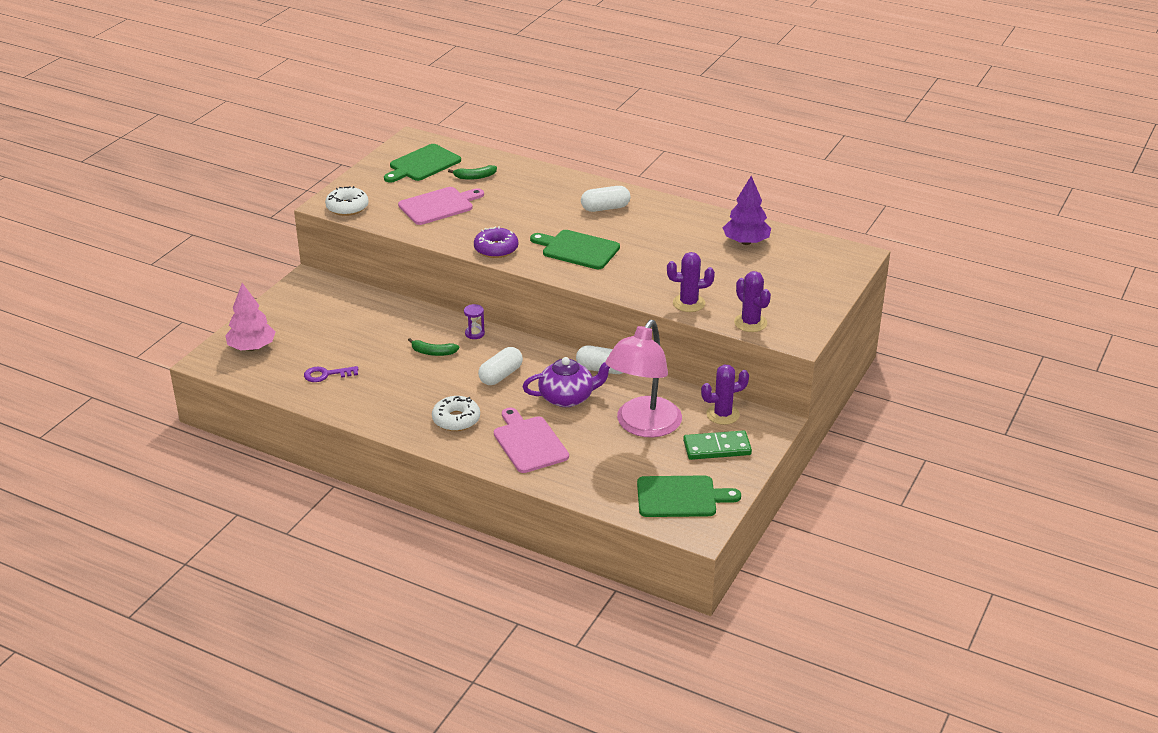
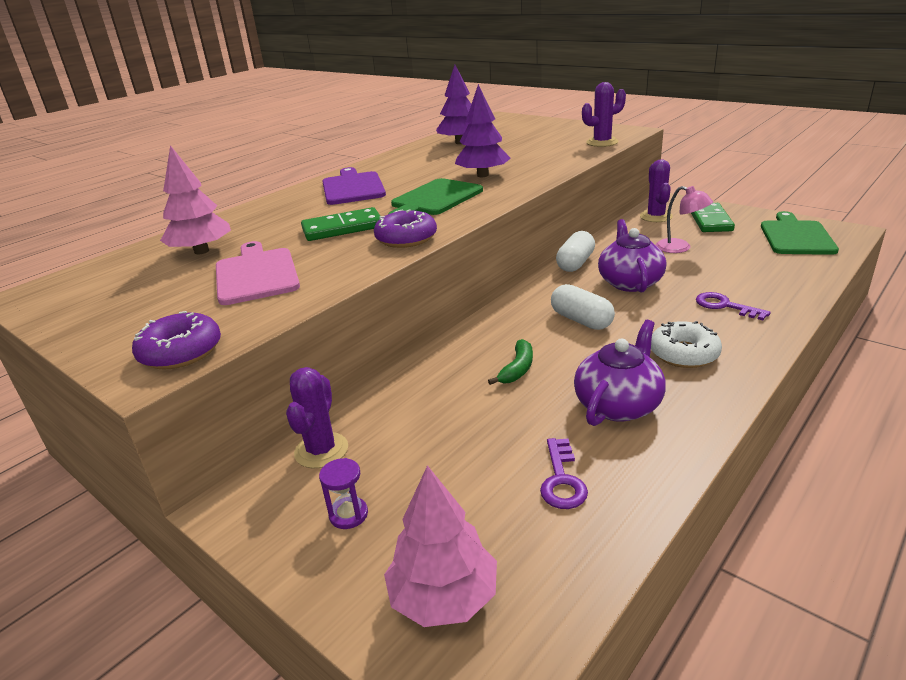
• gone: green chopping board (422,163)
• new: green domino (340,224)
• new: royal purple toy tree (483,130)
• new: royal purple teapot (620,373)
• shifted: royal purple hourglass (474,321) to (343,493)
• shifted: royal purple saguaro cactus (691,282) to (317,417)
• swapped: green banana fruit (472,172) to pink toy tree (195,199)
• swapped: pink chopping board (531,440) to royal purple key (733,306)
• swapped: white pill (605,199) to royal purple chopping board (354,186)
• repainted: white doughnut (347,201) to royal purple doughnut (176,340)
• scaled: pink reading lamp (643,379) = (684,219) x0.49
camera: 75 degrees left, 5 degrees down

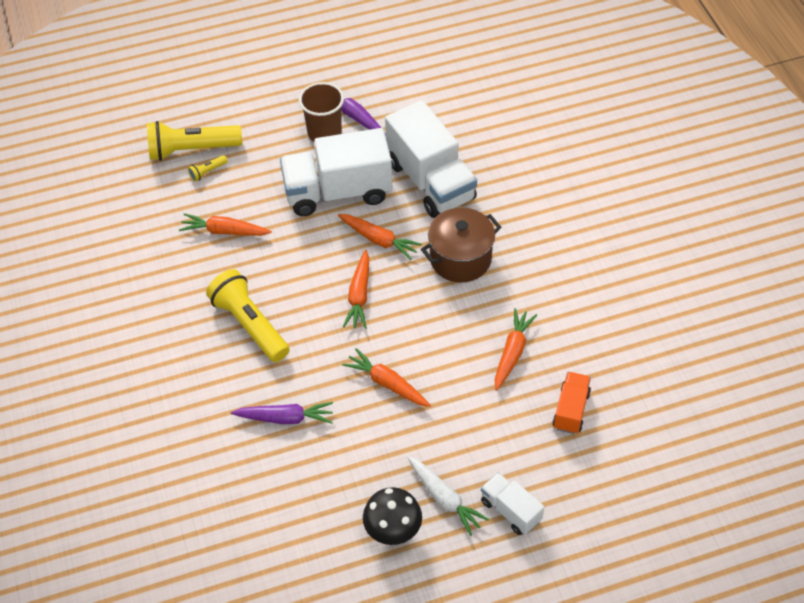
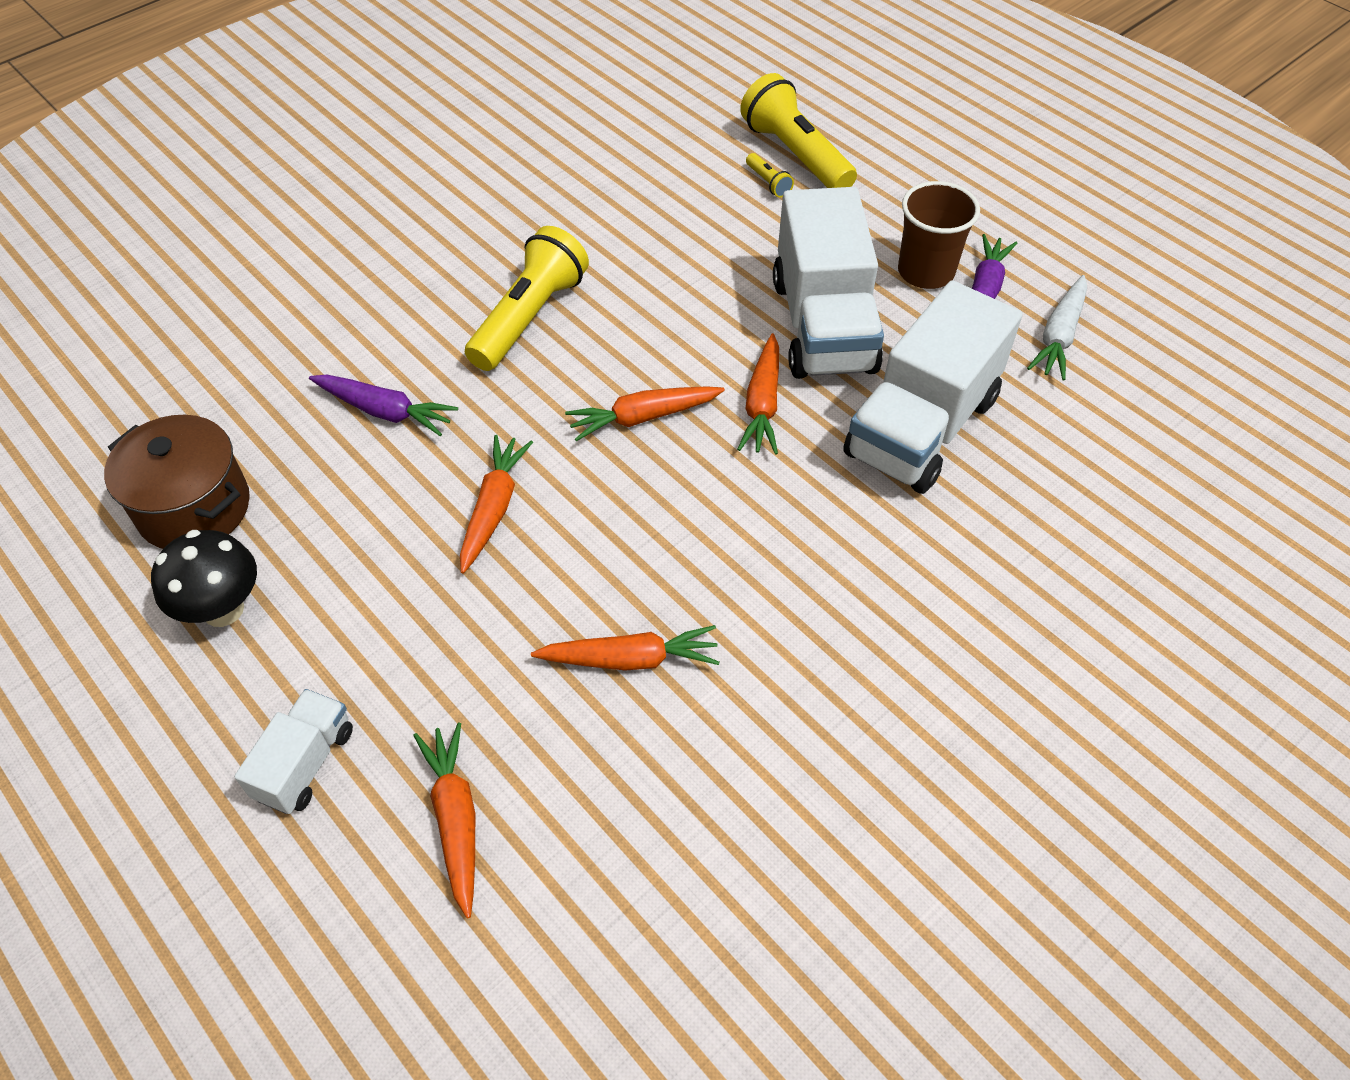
• gone: bright orange toy truck (571,403)
• shifted: bright orange root vegetable (225,224) to (444,820)
• shifted: white root vegetable (448,496) to (1057,328)
• shifted: russet stockpot (461,245) to (177,482)
• rotated: golden flashlight (208,168) = (770,175) 150 degrees counterclockwise
• rotated: royal purple root vegetable (282,413) = (383,405) 45 degrees counterclockwise
• rotated: white toy truck (336,172) = (828,283) 150 degrees counterclockwise
camera: 65 degrees right, 0 degrees up

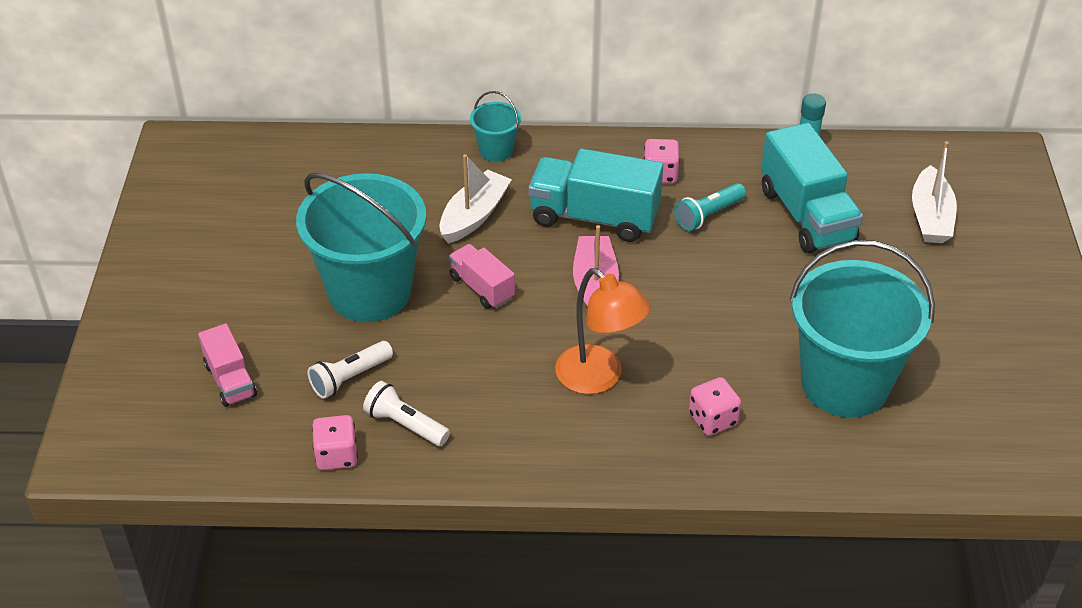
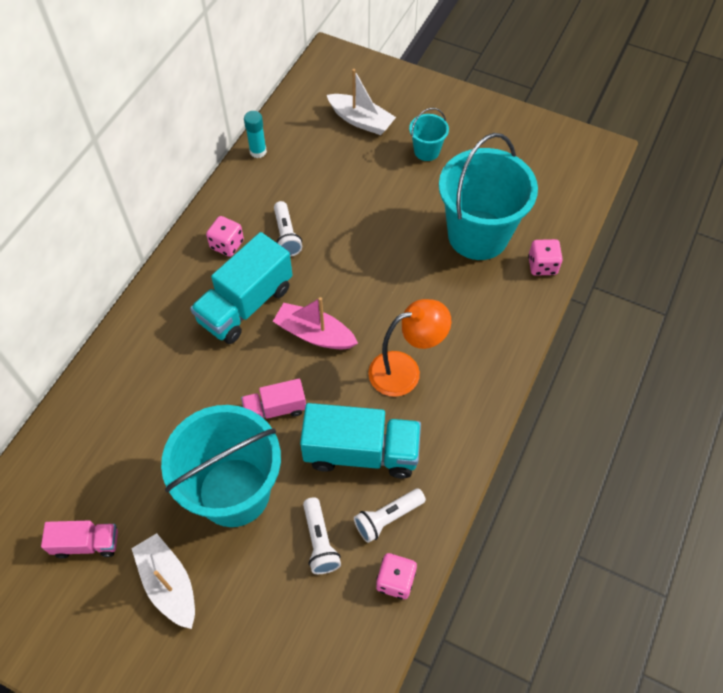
• shifted: pink toy truck (227,365) to (79,539)
• shifted: white toy boat (475,199) to (163,581)
• shifted: turquoise sand bucket (495,126) to (429,134)
• shifted: pink dice (715,406) to (545,257)
• shifted: turquoise toy truck (812,188) to (360,441)
• repainted: turquoise flashlight (710,207) to white flashlight (288,229)
camera: 65 degrees left, 15 degrees up

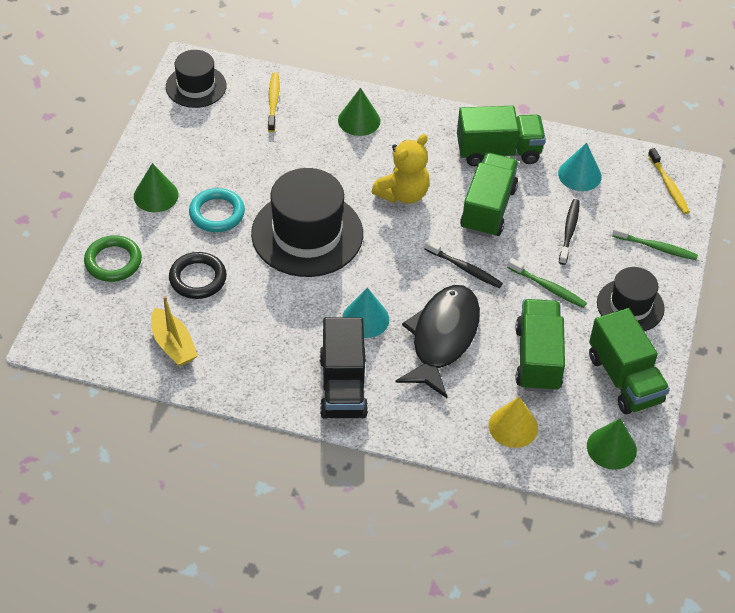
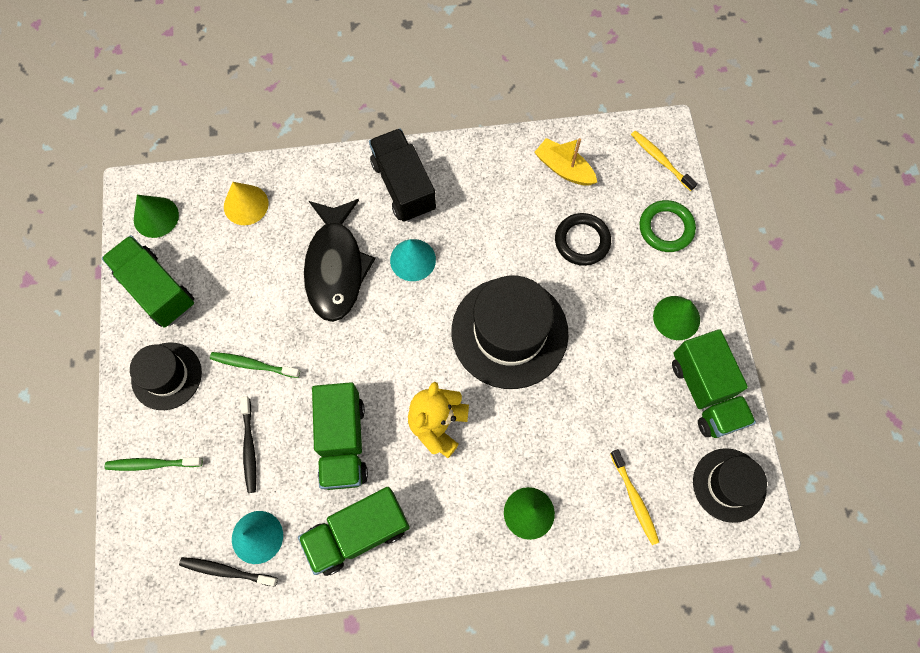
• gone: turquoise hoop (217,210)
• shifted: jet-black dental brush (464,264) to (228,571)
• shifted: green toy truck (540,345) to (714,383)
• shifted: golden dental brush (669,181) to (664,160)
camera: 160 degrees right, 20 degrees up

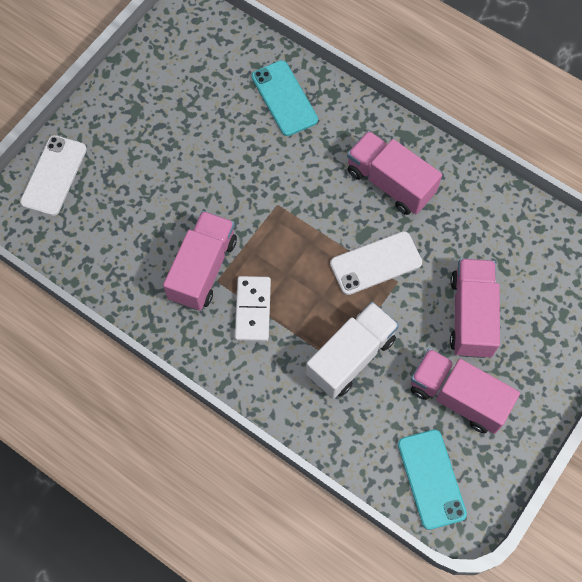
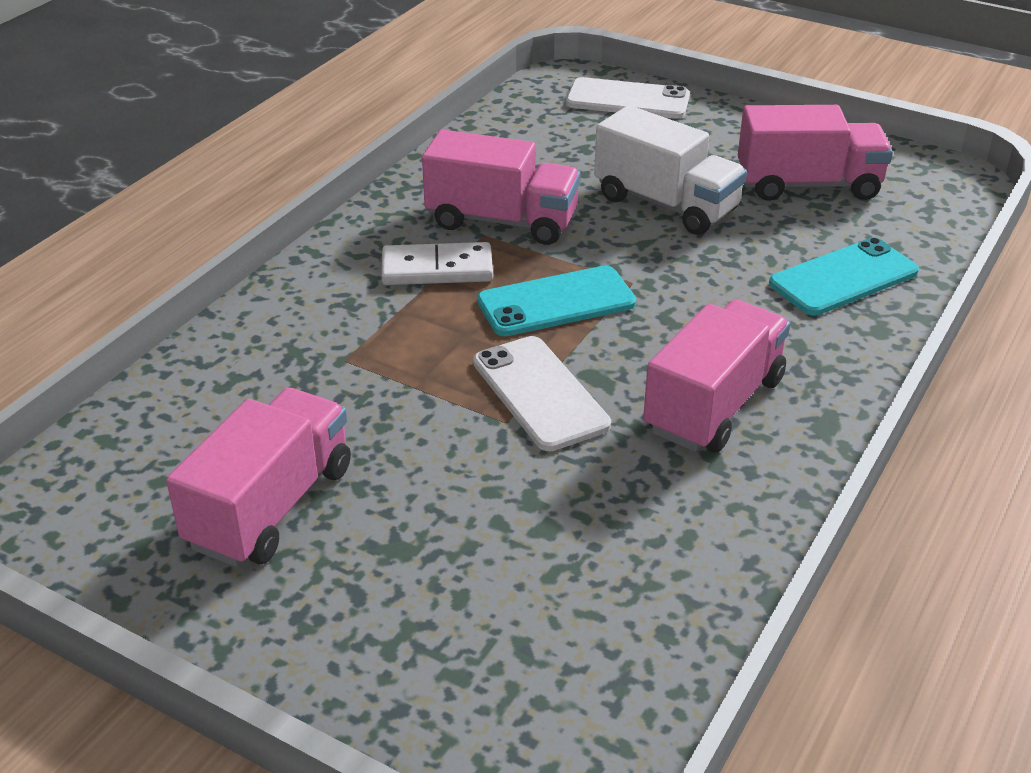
• shifted: white toy truck (352,350) to (670,170)
• shifted: turquoise mobile phone (432,479) to (556,300)
• shifted: pink toy truck (475,308) to (815,153)
camera: 85 degrees right, 30 degrees down

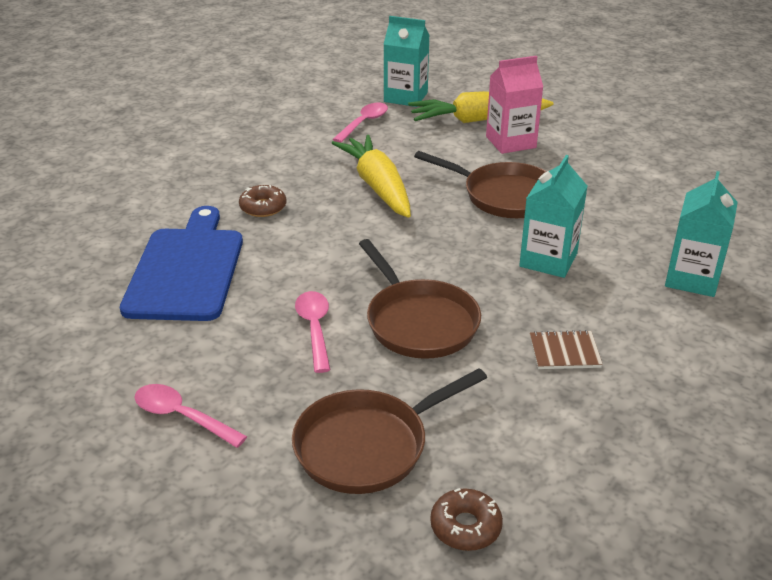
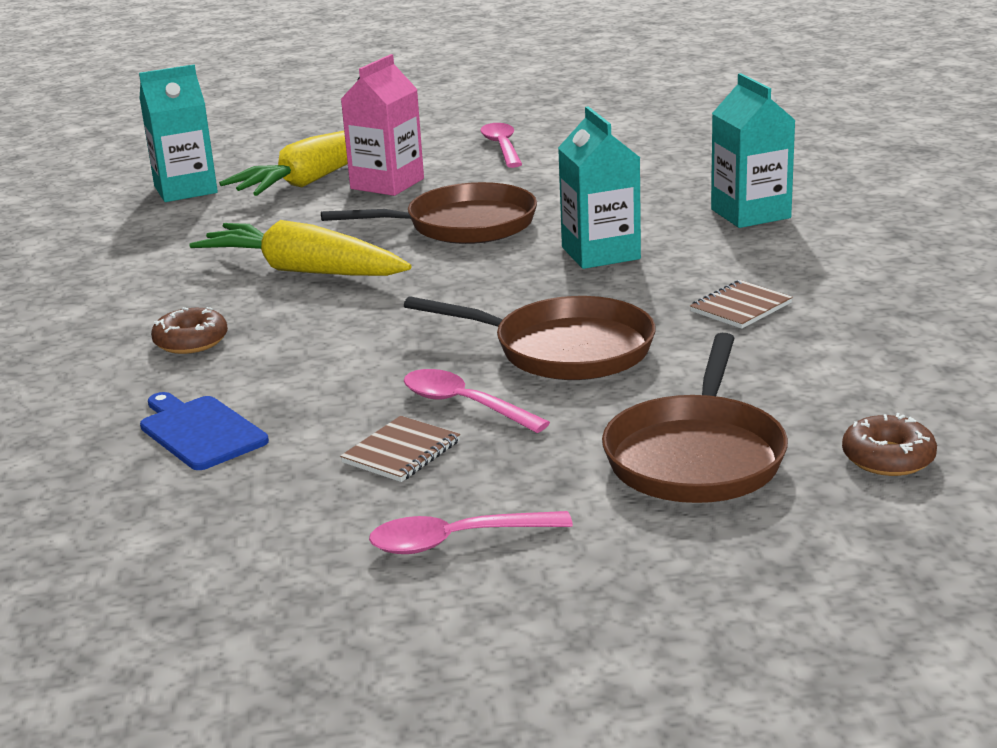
• new: russet exercise book (400,449)
• shifted: pink spoon (360,122) to (501,145)
• scaled: royal blue chopping board (181,263) = (204,431) x0.54
camera: 40 degrees left, 10 degrees down

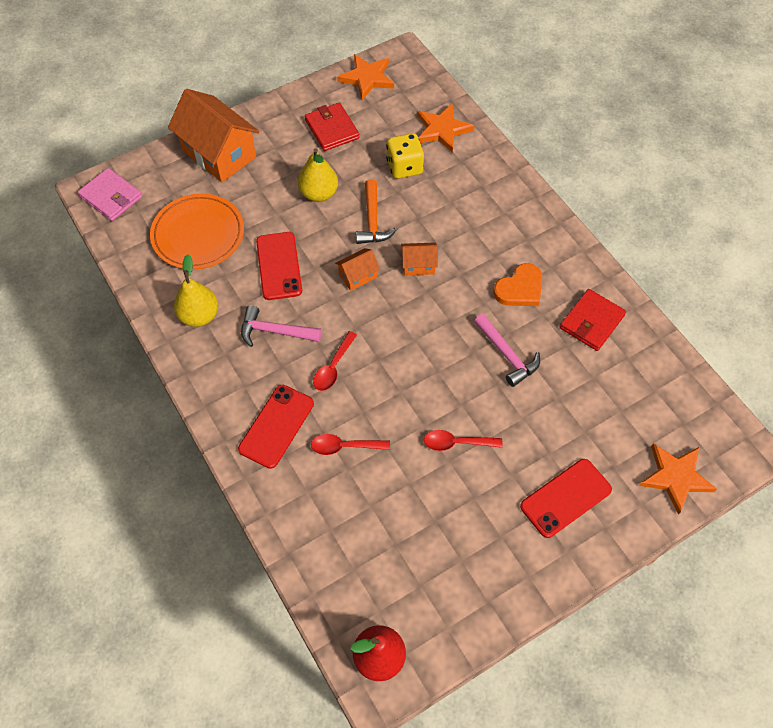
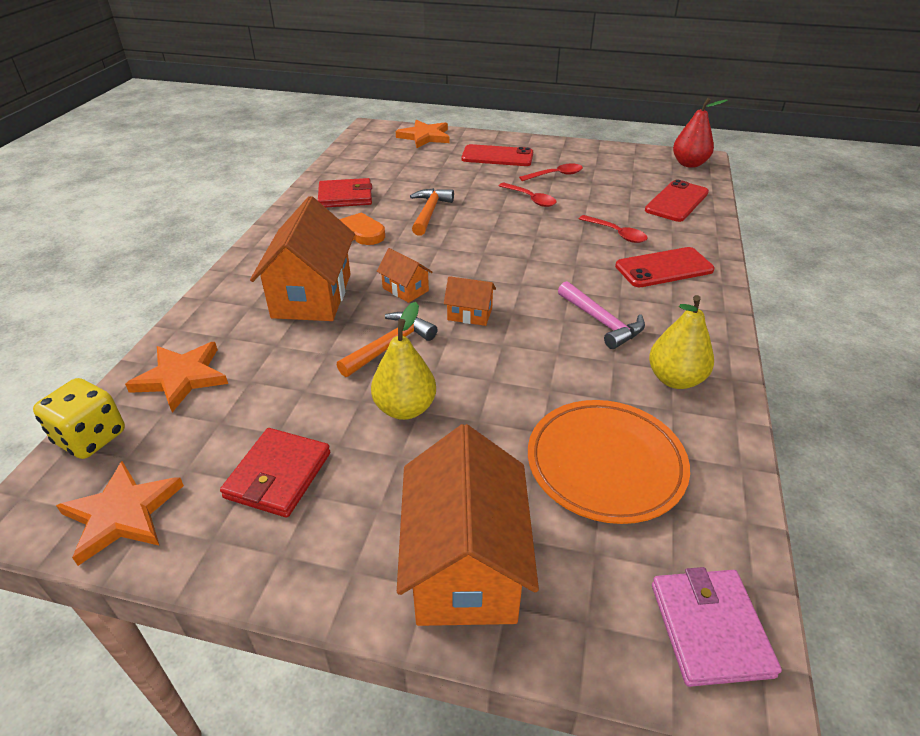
• new: bright orange toy house (302,258)
• shifted: scarlet mobile phone (279,266) to (677,200)
• shifted: scarlet spoon (335,361) to (551,172)
• shifted: golden dice (405,156) to (79,418)
• repainted: pink claw hammer (507,350) to bright orange claw hammer (432,212)
camera: 135 degrees left, 20 degrees down

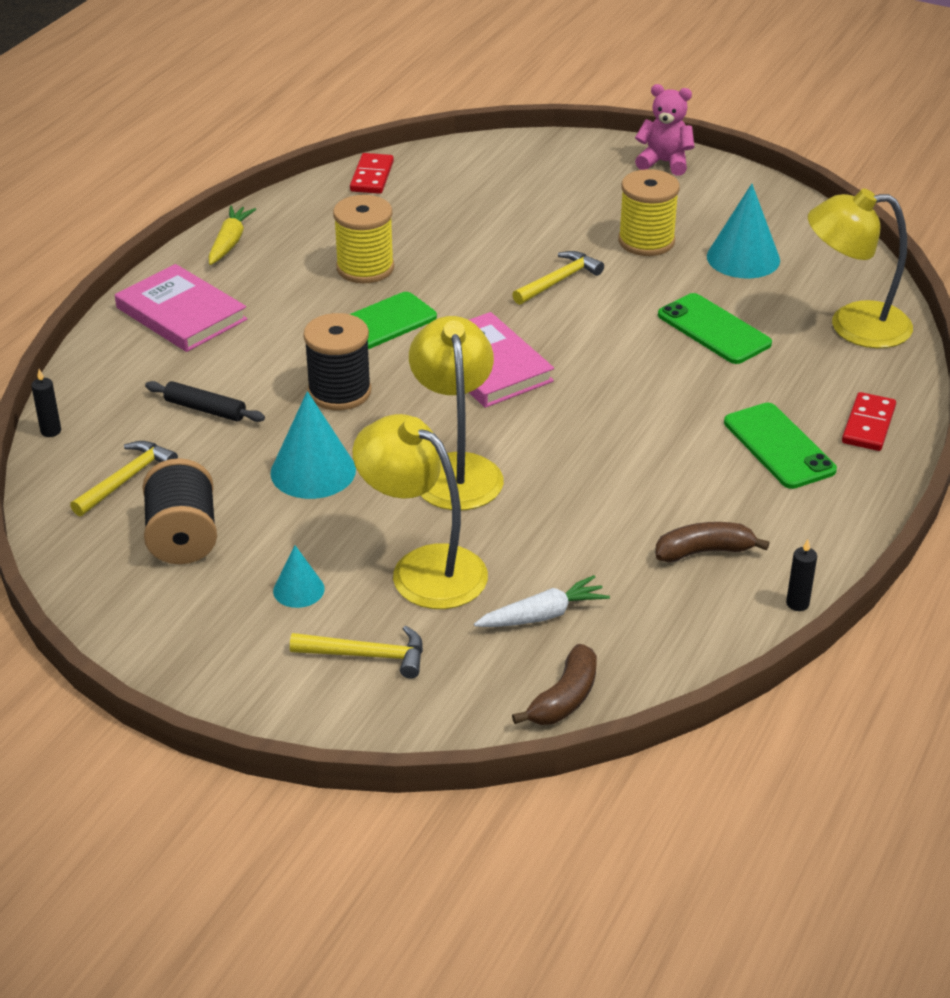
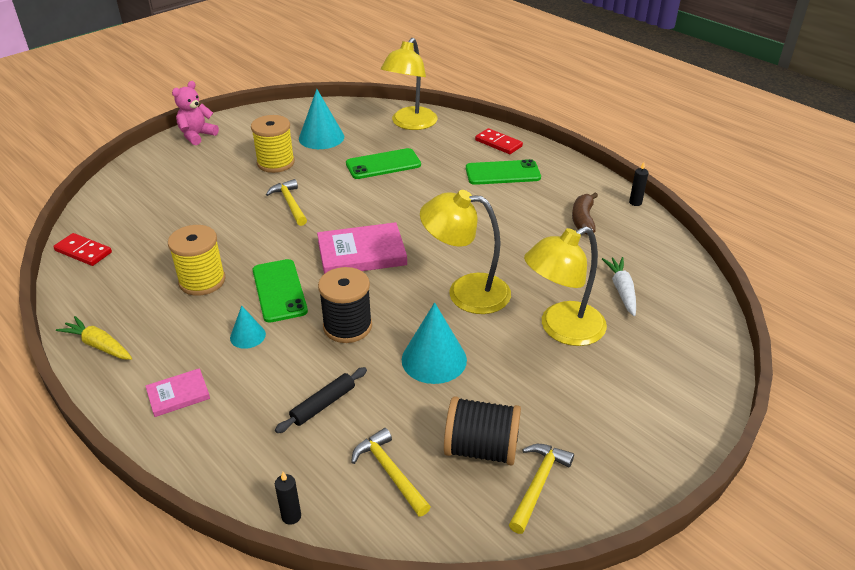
• gone: russet banana fruit (554,684)
• shifted: turquoise cone (299,576) to (248,327)
• shifted: golden claw hammer (356,652) to (541,489)
• scaled: pink hardcover (181,308) = (178,392) x0.55
camera: 70 degrees left, 0 degrees up

